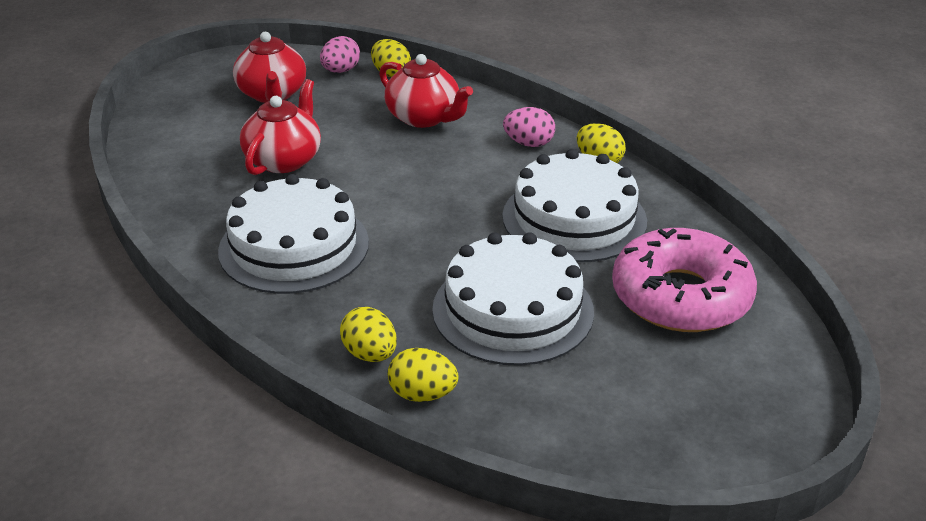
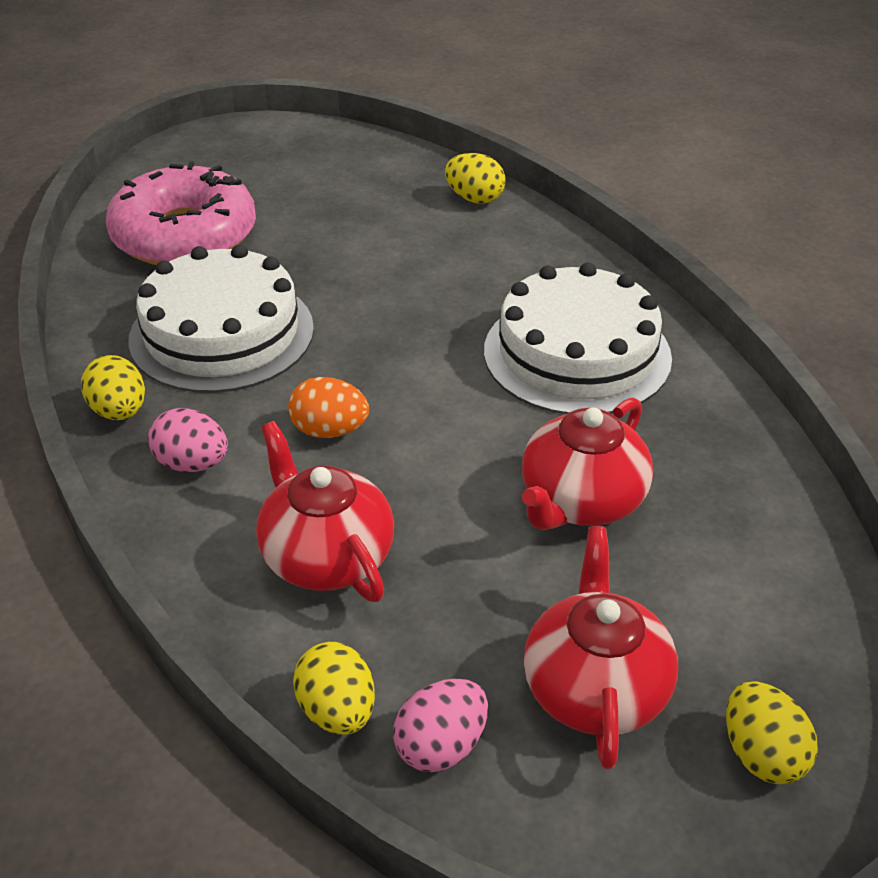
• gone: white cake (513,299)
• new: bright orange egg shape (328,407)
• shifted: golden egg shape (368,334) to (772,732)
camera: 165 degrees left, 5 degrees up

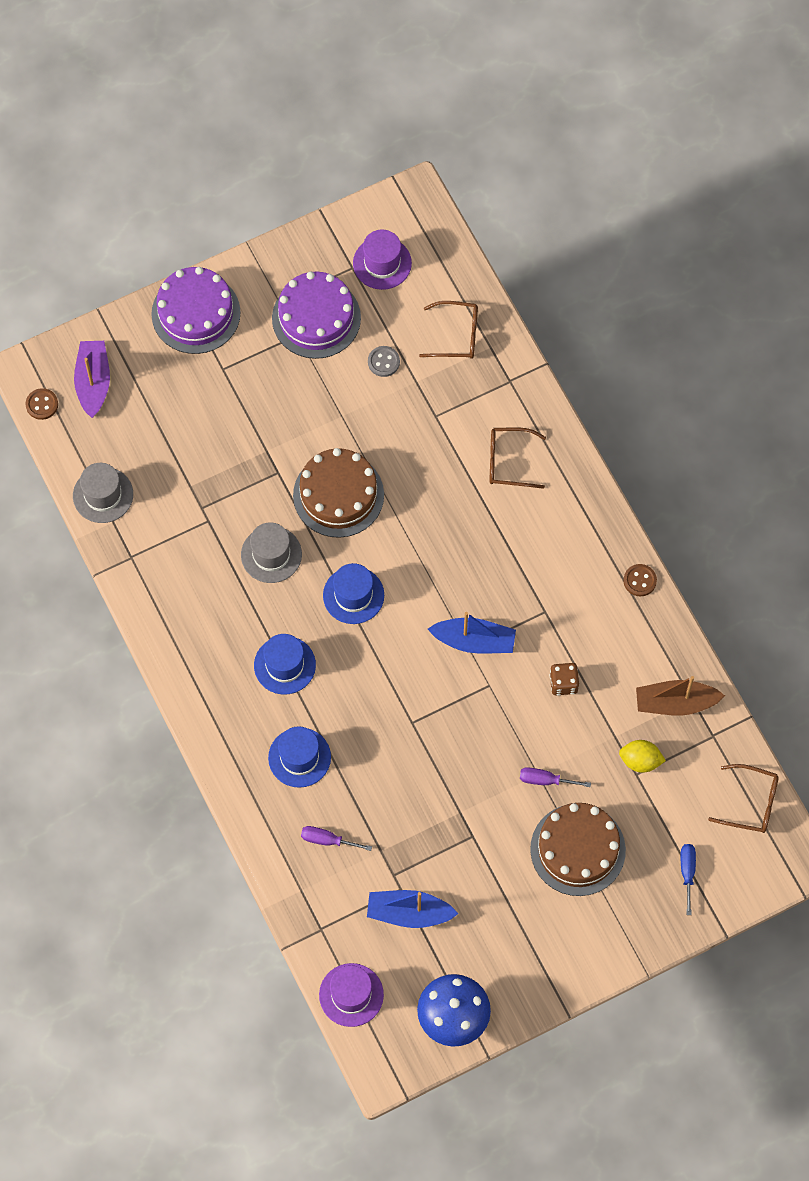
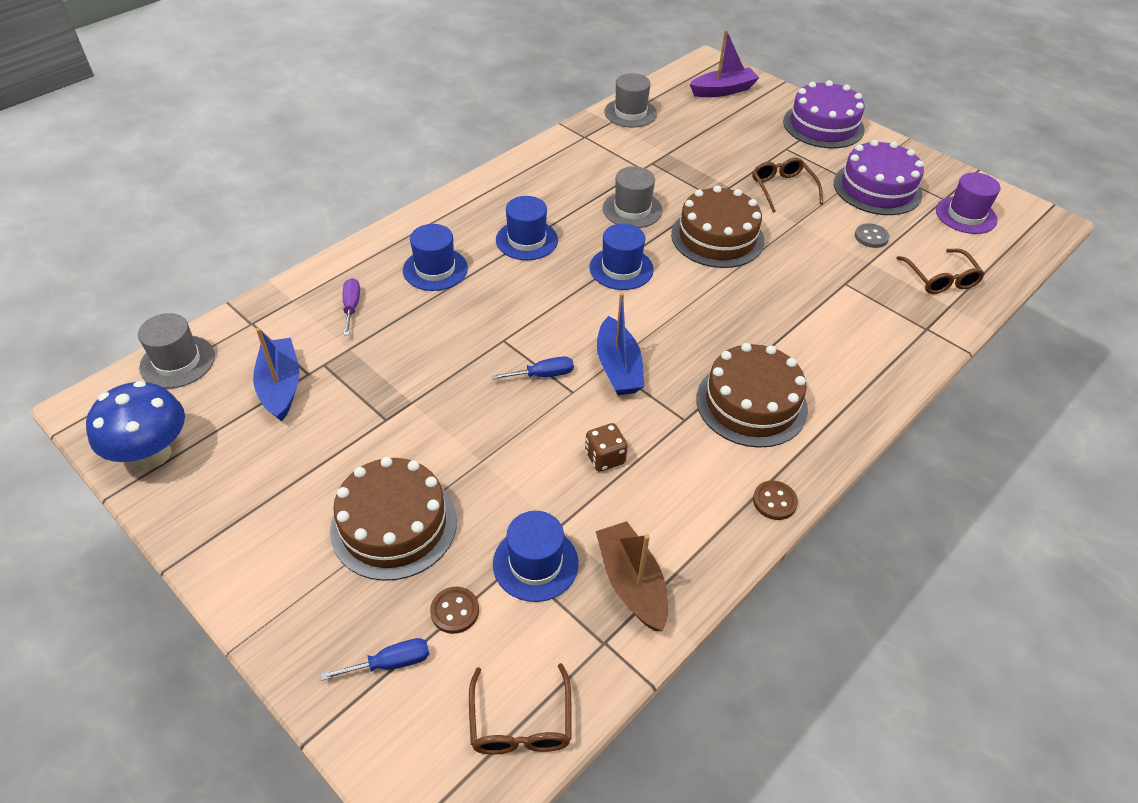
• gone: royal purple hand screwdriver (555,777)
• new: royal blue hand screwdriver (533,368)
• new: russet cake (752,395)
• shifted: russet button (41,404) to (454,610)
• shifted: russet eyeglasses (517,458) to (787,184)
• swapped: golden lemon (642,756) to royal blue top hat (536,556)
• repainted: royal purple top hat (351,995) to gray top hat (176,350)
camera: 70 degrees right, 20 degrees down

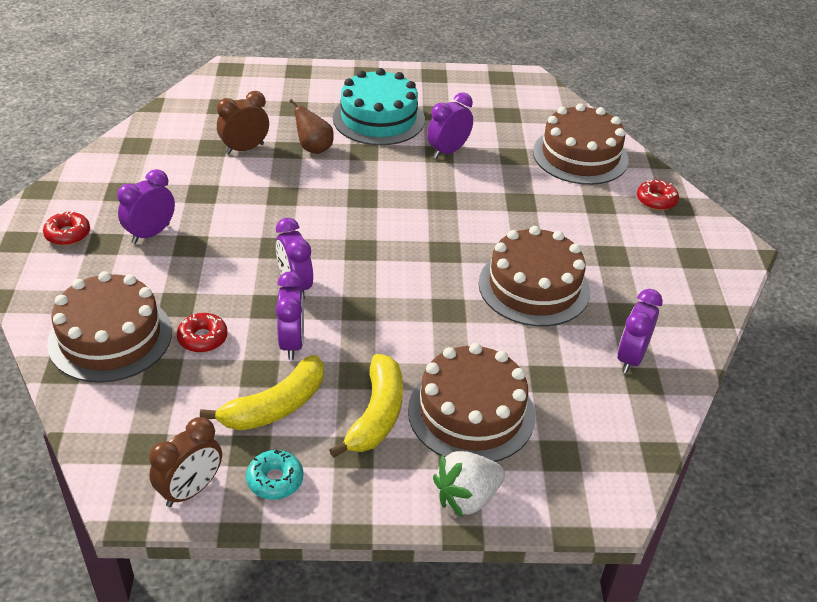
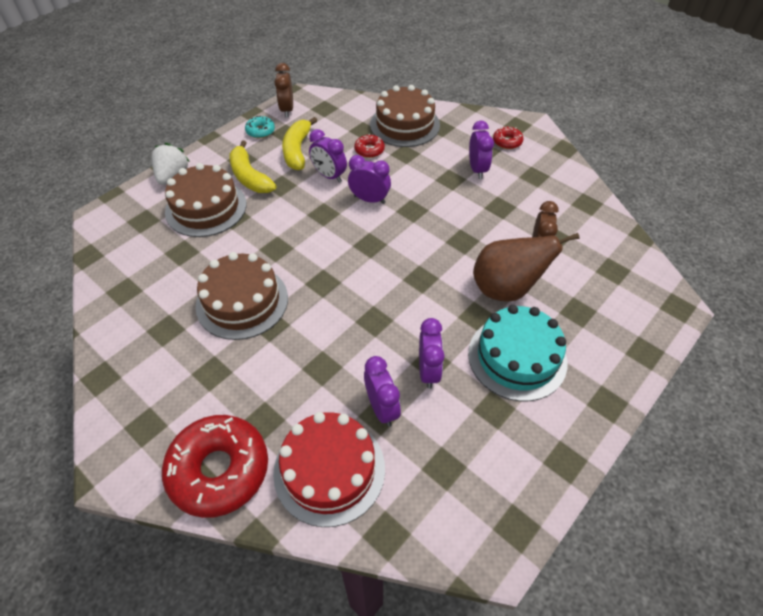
• shifted: royal purple clock (640,331) to (382,391)
• repainted: russet cake (581,144) to scarlet cake (329,469)
• scaled: russet pear fruit (311,126) = (526,267) x1.83
• scaled: scarlet doughnut (658,195) = (215,466) x2.19
camera: 135 degrees right, 10 degrees up

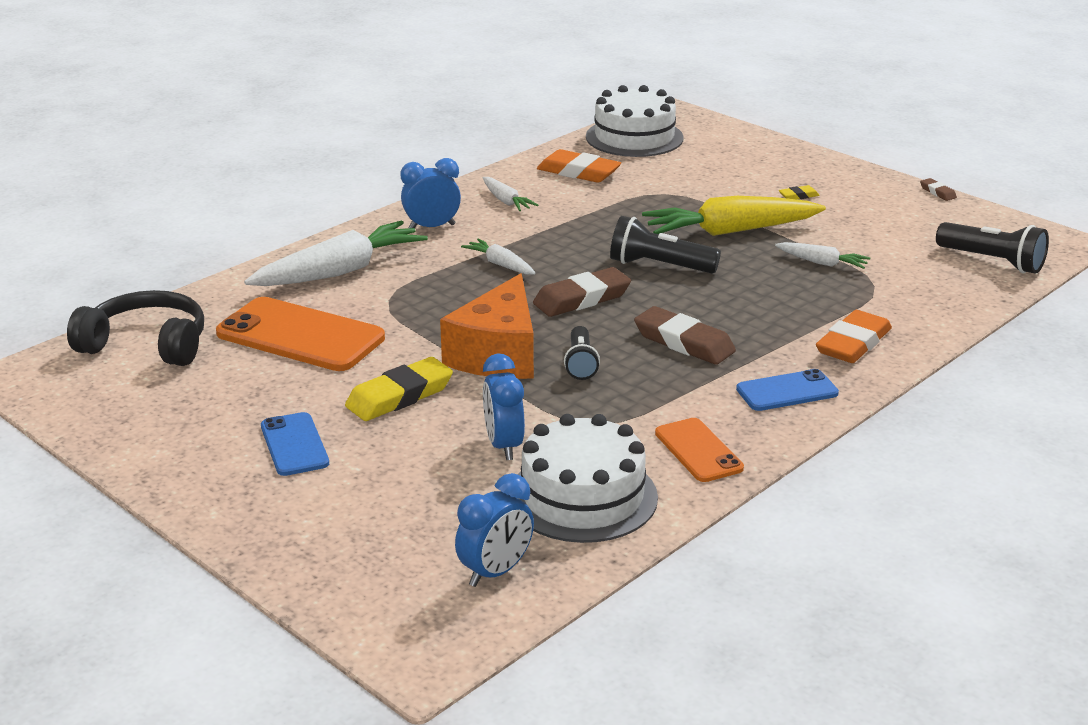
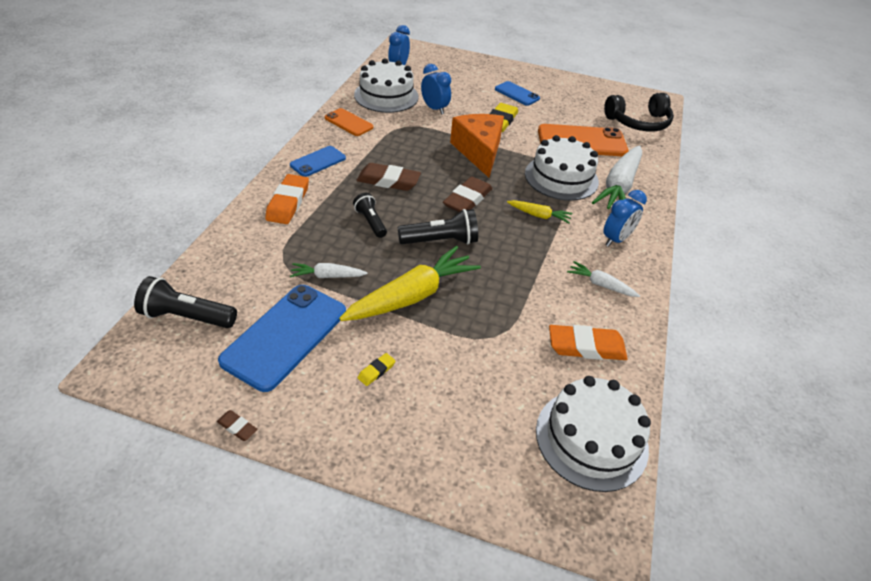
• new: royal blue mobile phone (282,338)
• new: white cake (562,168)
• shifted: jet-black flashlight (582,353) to (370,215)
• repainted: white root vegetable (498,256) to golden root vegetable (540,211)
camera: 150 degrees right, 15 degrees up

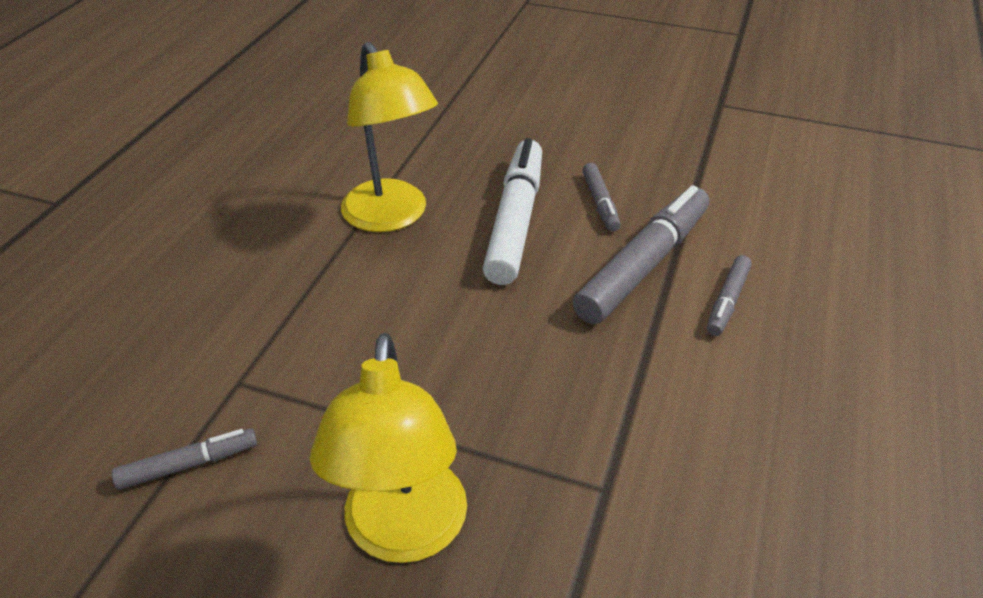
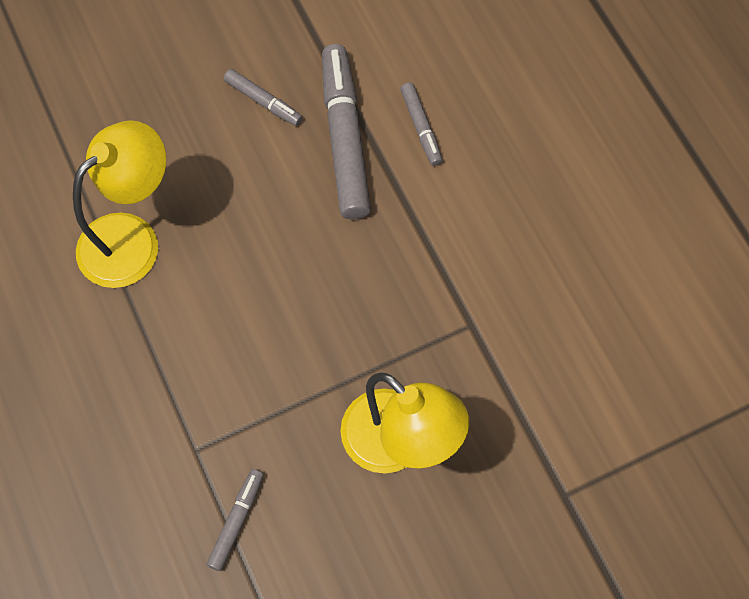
• gone: white felt pen (512,211)
• rotated: golden reading lamp (389,137) = (119,204) 60 degrees counterclockwise
camera: 45 degrees left, 25 degrees up

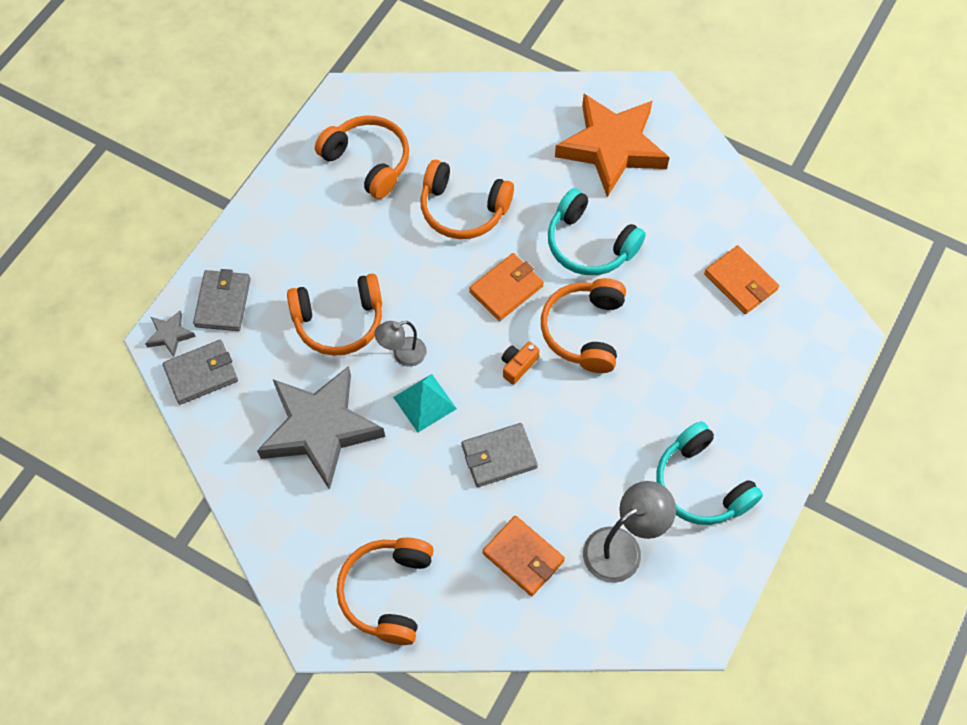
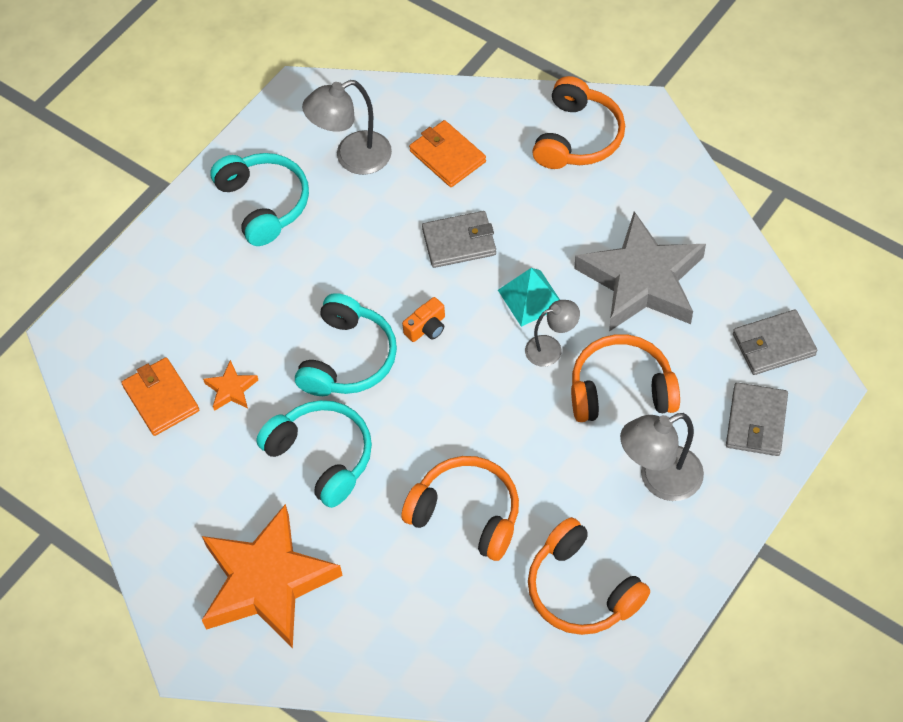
• gone: gray star shape (170,334)
• gone: bright orange billfold (506,287)
• new: bright orange star shape (230,385)
• new: gray reading lamp (662,457)
• repainted: bright orange headset (583,325) to turquoise headset (346,344)
camera: 170 degrees left, 5 degrees down

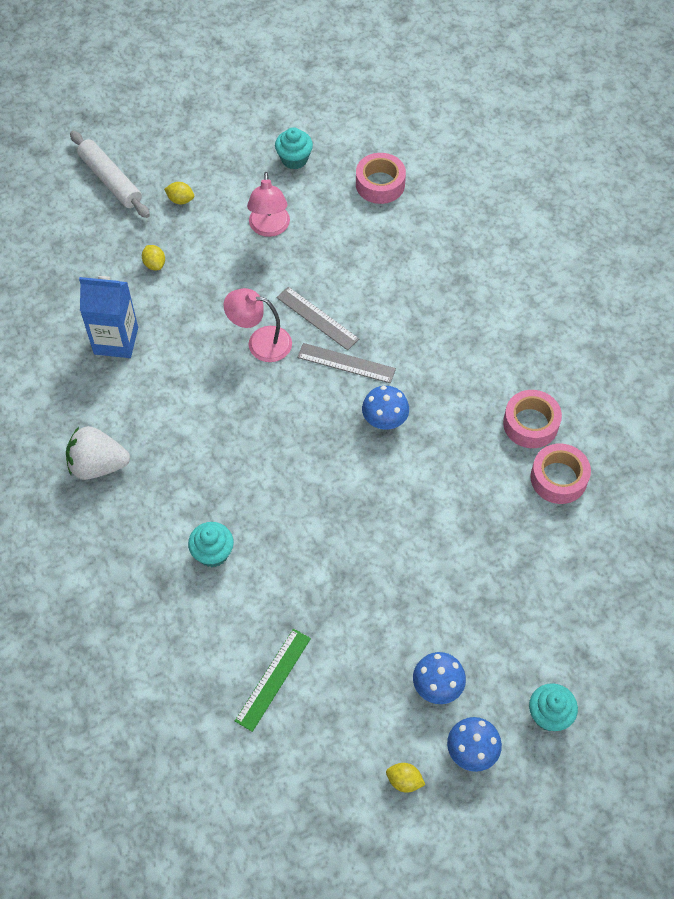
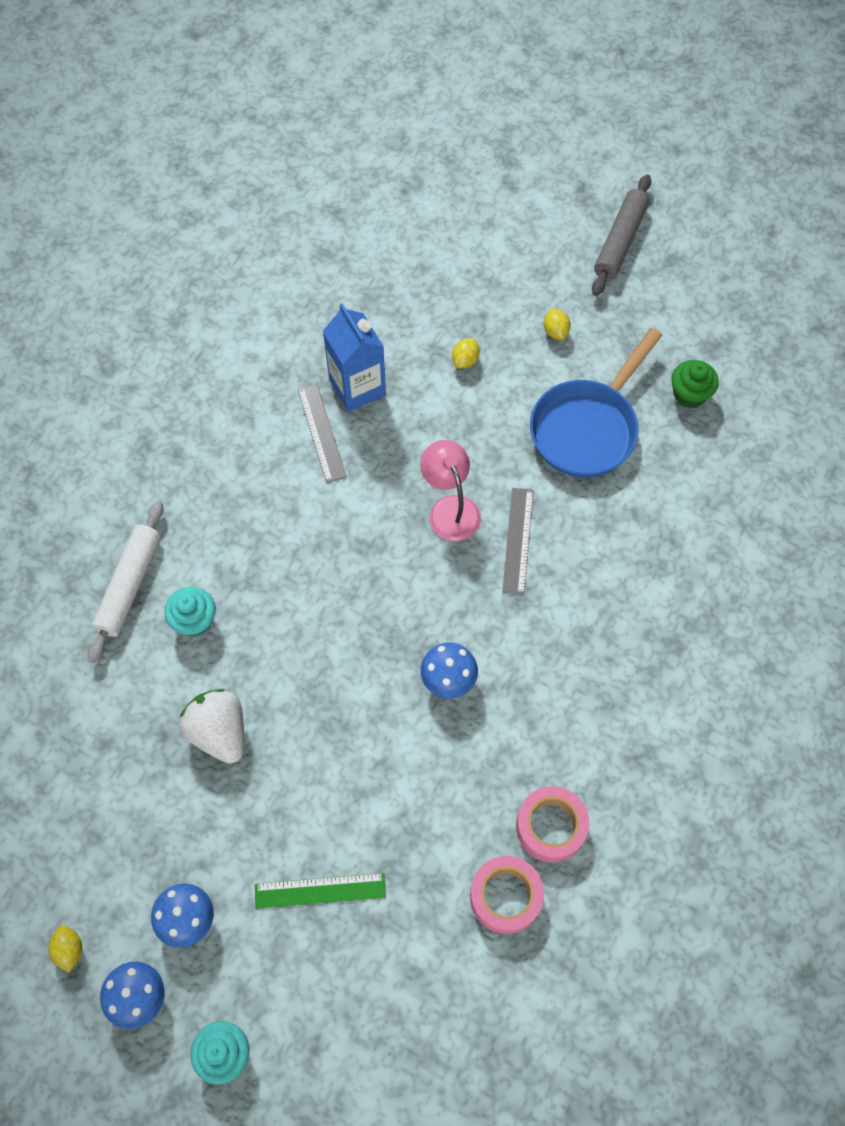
• gone: pink tape (381,178)
• new: gray pastry roller (621,235)
• shifted: white strawberry (98,453) to (211,726)
• shifted: white pastry roller (110,174) to (126,582)
• shifted: green measuring stick (273,680) to (320,891)
• shifted: gray measuring stick (346,363) to (322,433)
• swapped: pink reading lamp (268,204) to royal blue frying pan (596,403)
• repainted: turquoise fairy cake (294,148) to green fairy cake (695,384)
camera: 55 degrees right, 5 degrees up

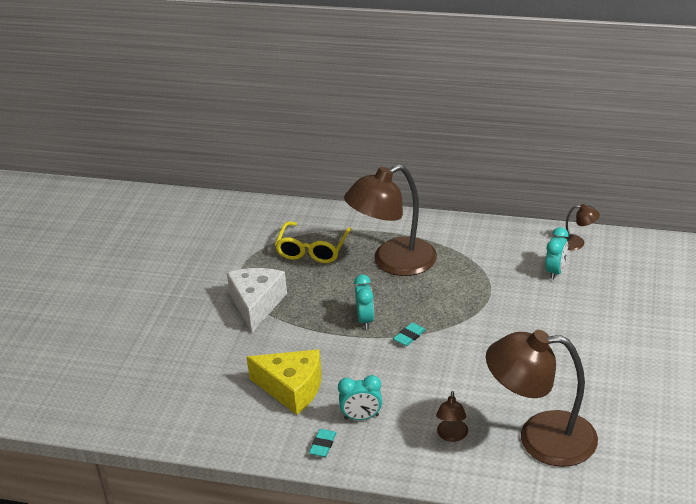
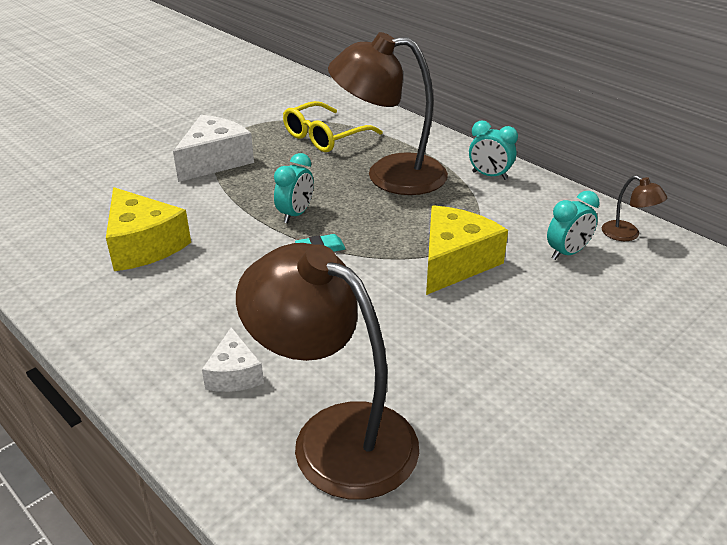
• gone: turquoise gum eraser (322,443)
• new: golden cheese (467,250)
• shifted: turquoise clock (360,397) to (493,150)
• swapped: russet reading lamp (452,416) to white cheese (233,359)
camera: 30 degrees right, 0 degrees up

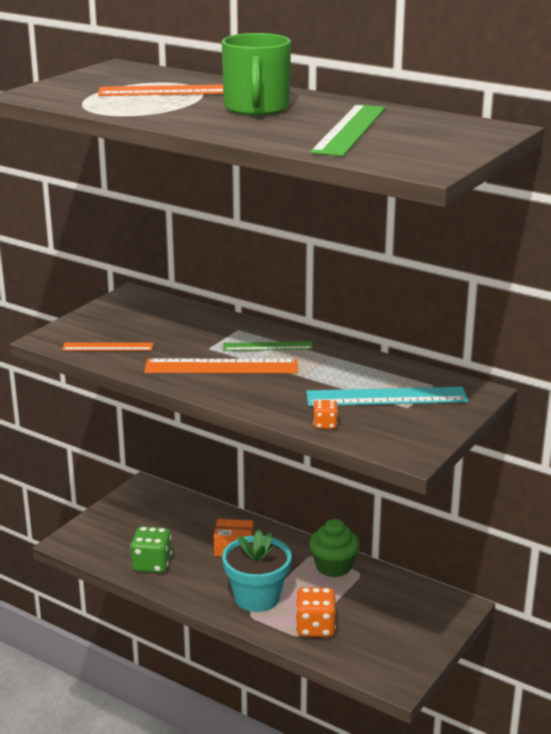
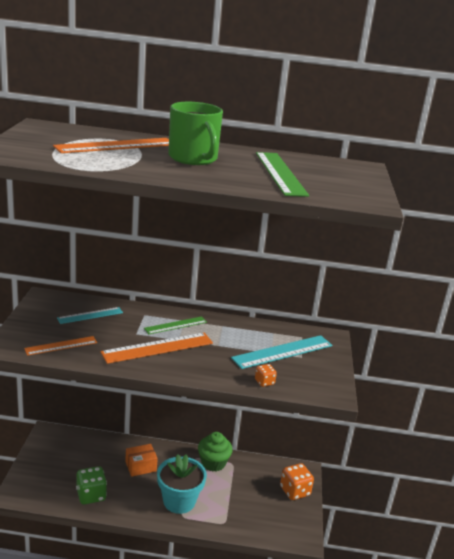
• new: turquoise measuring stick (90,315)
• shifted: bright orange dice (316,612) to (297,481)
camera: 30 degrees left, 0 degrees up

